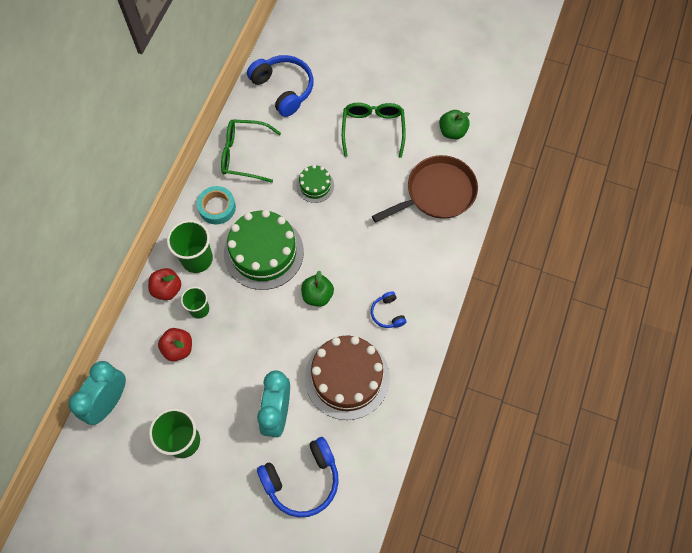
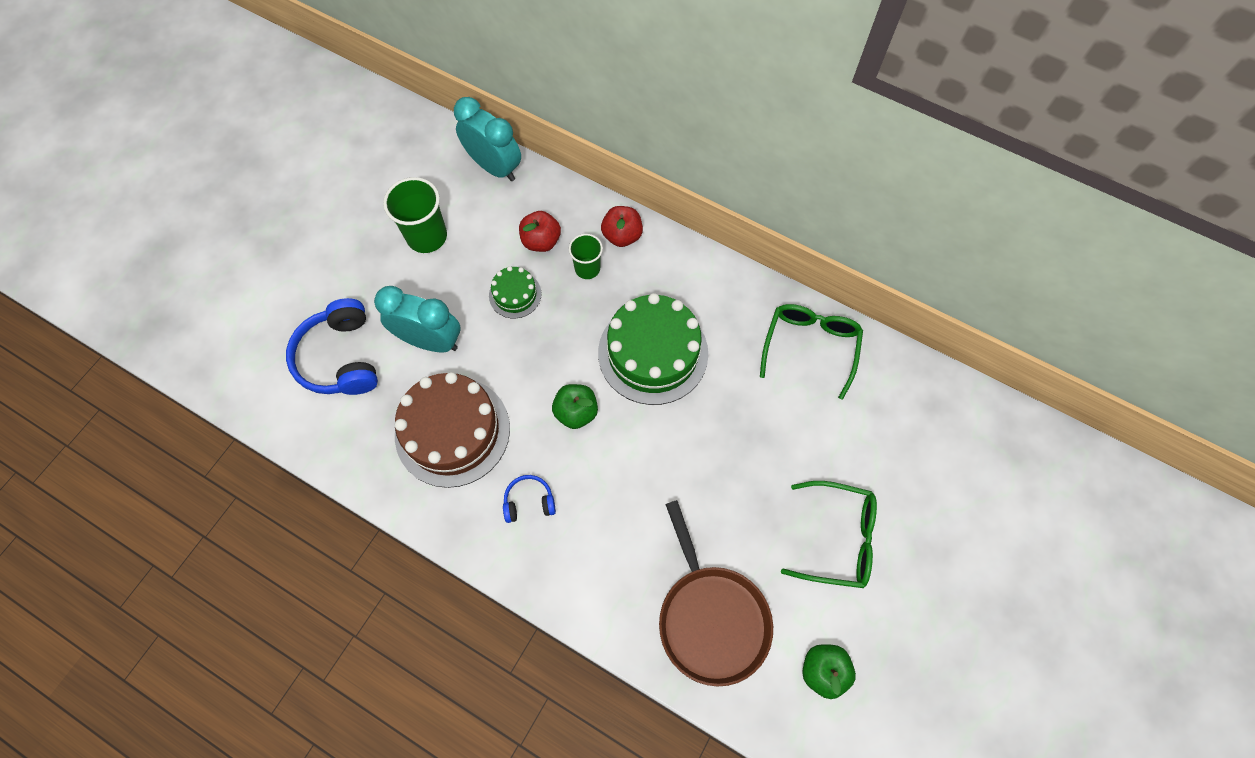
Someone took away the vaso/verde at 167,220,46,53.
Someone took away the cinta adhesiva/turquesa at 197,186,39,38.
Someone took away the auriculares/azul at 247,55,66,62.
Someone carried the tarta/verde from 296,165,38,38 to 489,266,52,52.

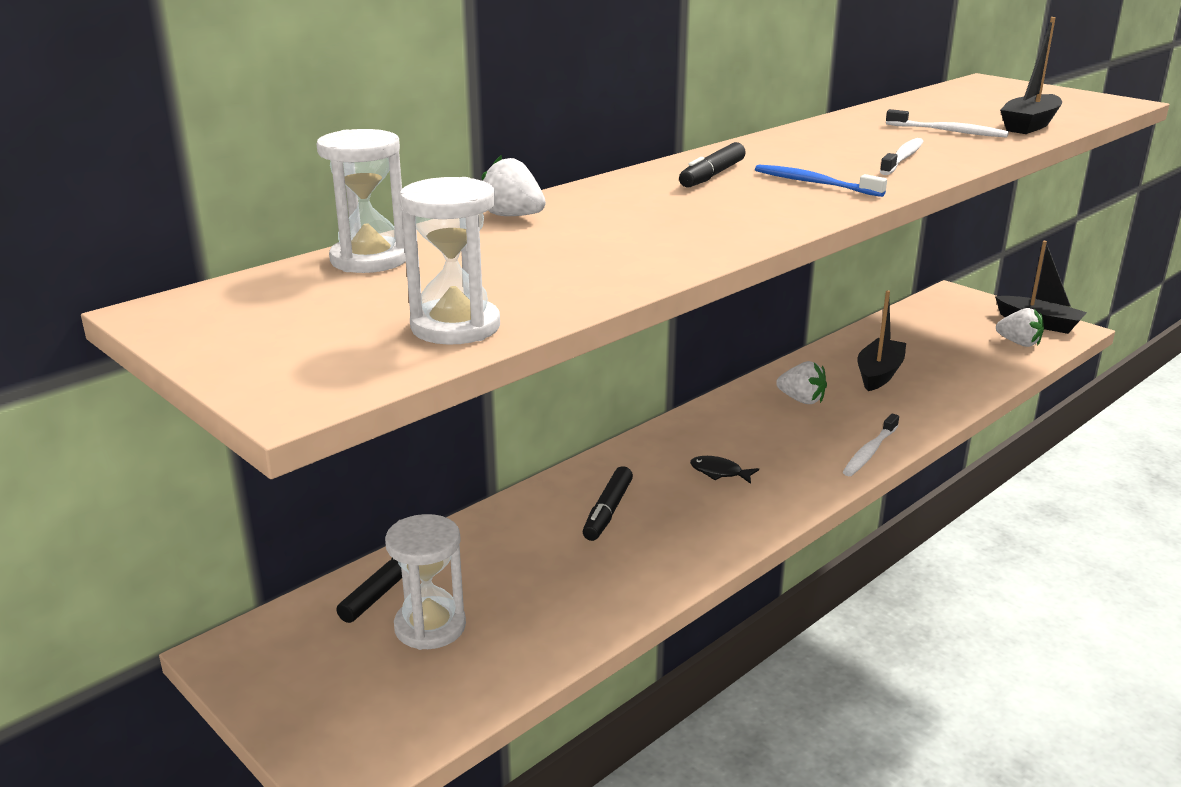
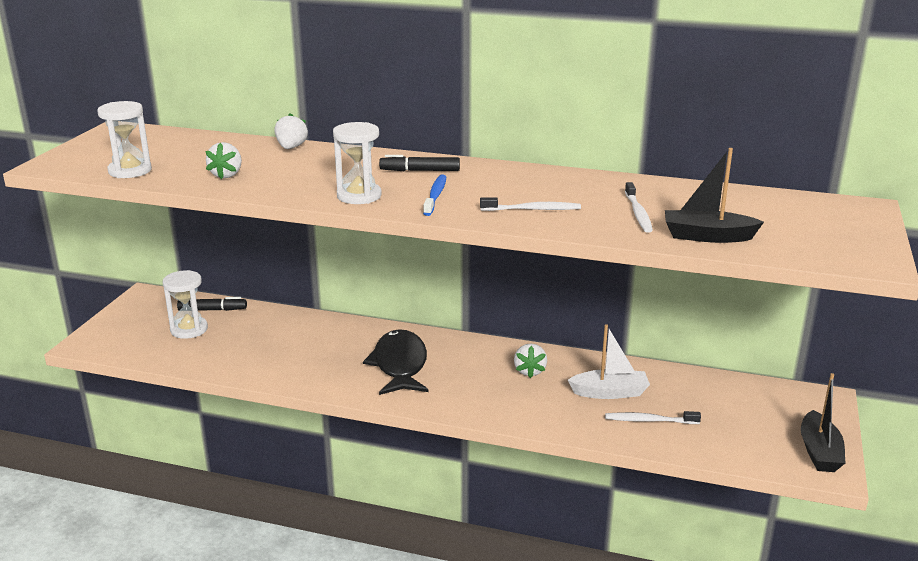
Someone carried the reloj de arena/blanco from 317,129,89,144 to 333,122,49,82.
Someone took away the rotulador/negro at 583,466,50,75.
Someone scaled the pez/negro at 690,456,69,28 by 2.42.
Someone carried the cepillo de dientes/blanco from 843,413,56,63 to 605,411,96,13.
Someone repainted the barco/negro at 857,290,49,101, which became the barco/blanco at 568,324,82,75.
Someone carried the fresa/blanco from 996,308,48,39 to 206,142,36,37.

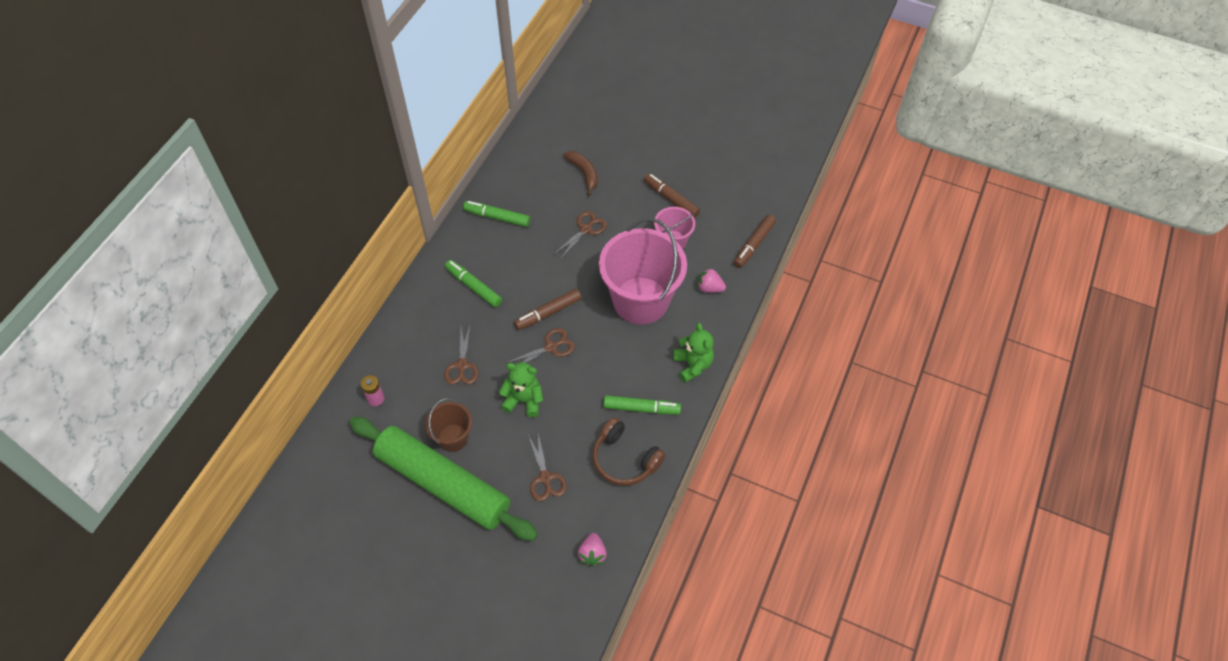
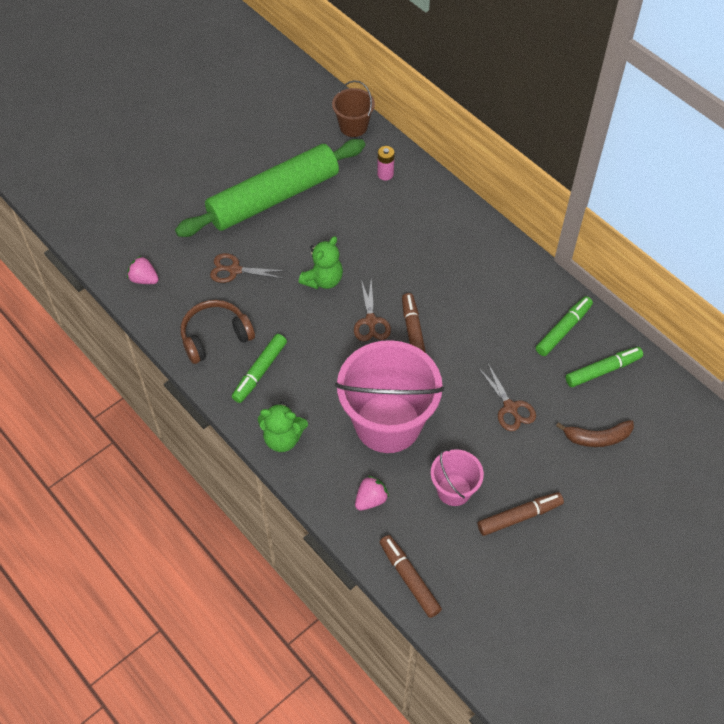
Someone carried the balde/marrón from 425,398,47,54 to 332,80,43,57.
Someone took away the tijeras/marrón at 444,323,35,61.
Someone carried the rotulador/verde from 445,260,57,47 to 566,347,77,40.

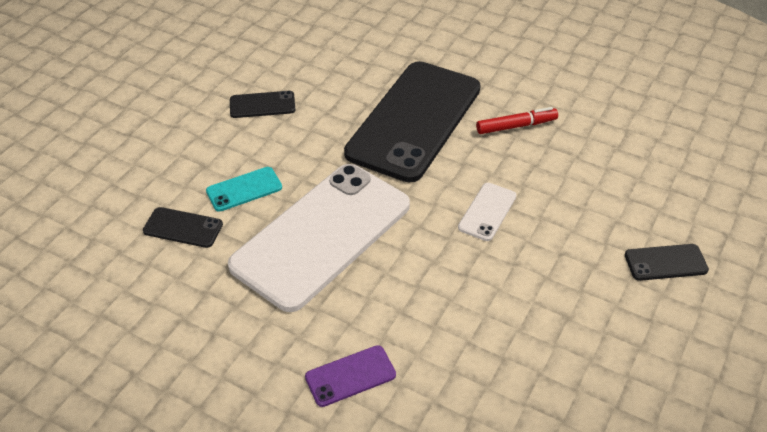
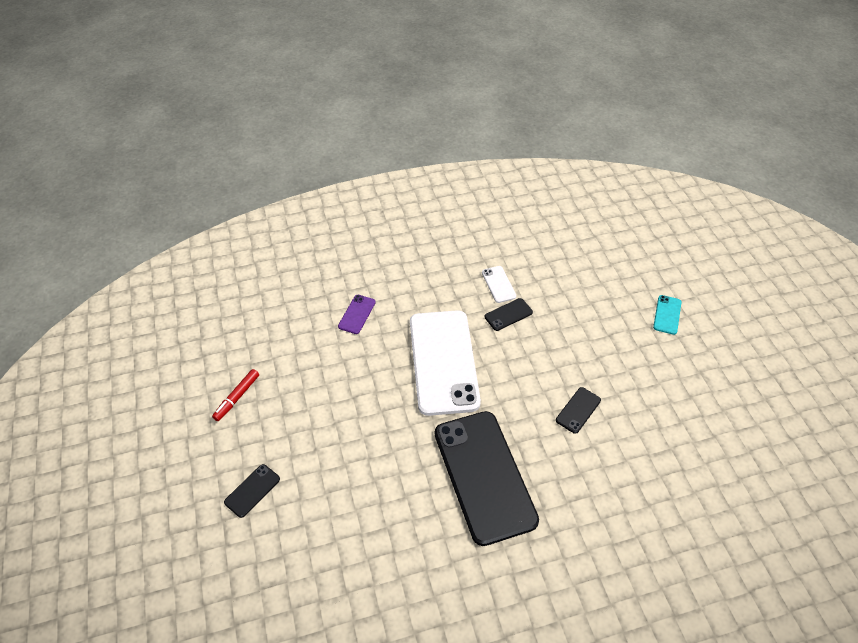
Someone carried the móvil/turquesa from 206,167,76,45 to 653,295,29,40.
Someone carried the móvil/blanco from 458,183,58,58 to 482,266,34,37.
Someone carried the rotulador/rojo from 476,107,82,27 to 212,369,47,52.

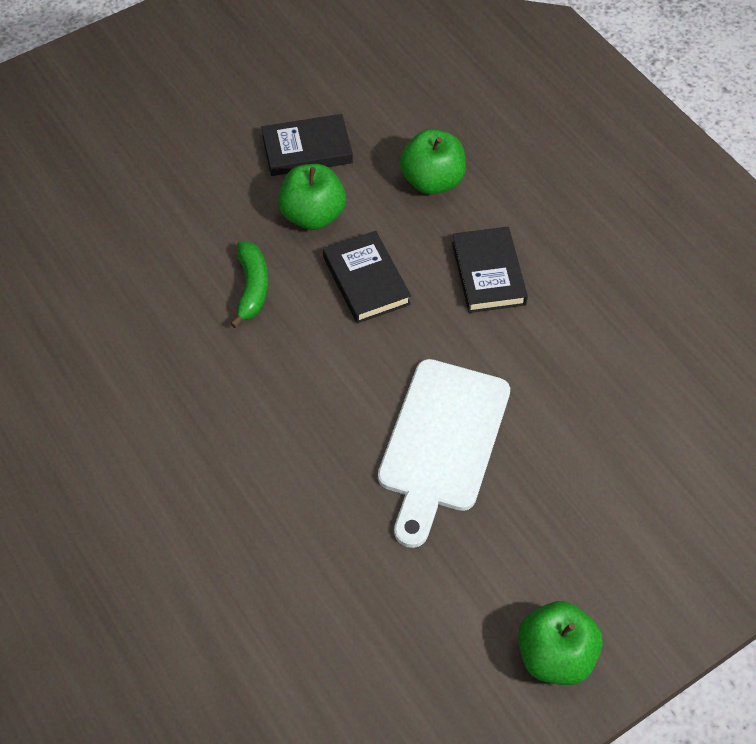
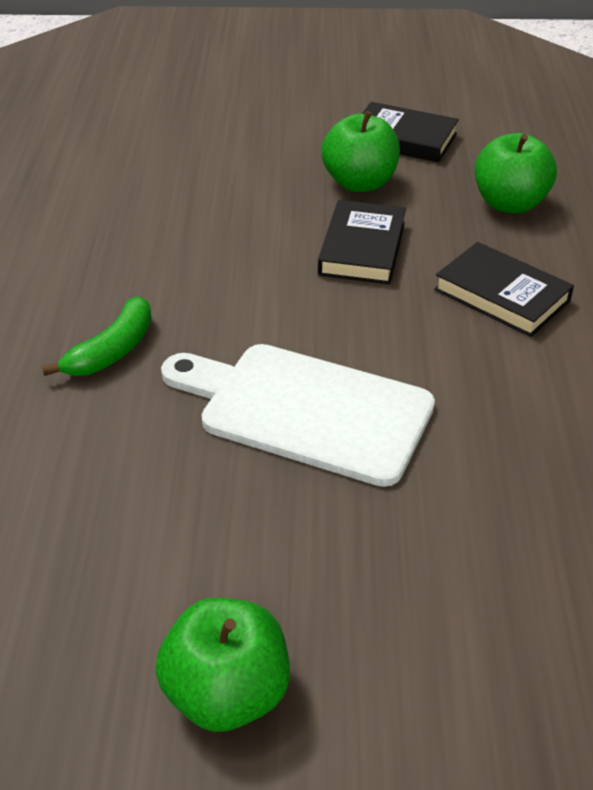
Someone carried the plátano/verde from 230,241,38,87 to 42,296,110,80.
Someone rotated the tabla de cortar/blanco at 378,359,132,189 by 60 degrees clockwise.
Someone rotated the libro/negro at 452,227,76,86 by 75 degrees counterclockwise.

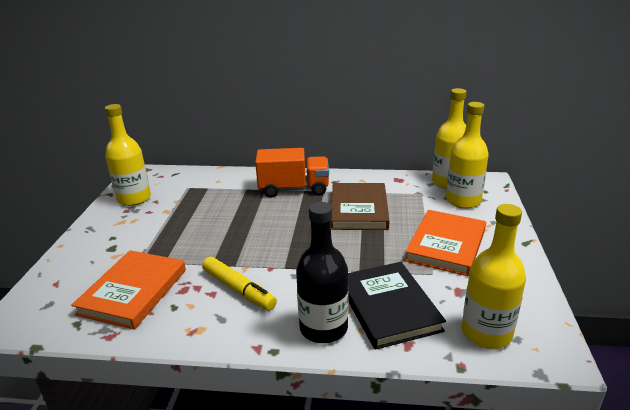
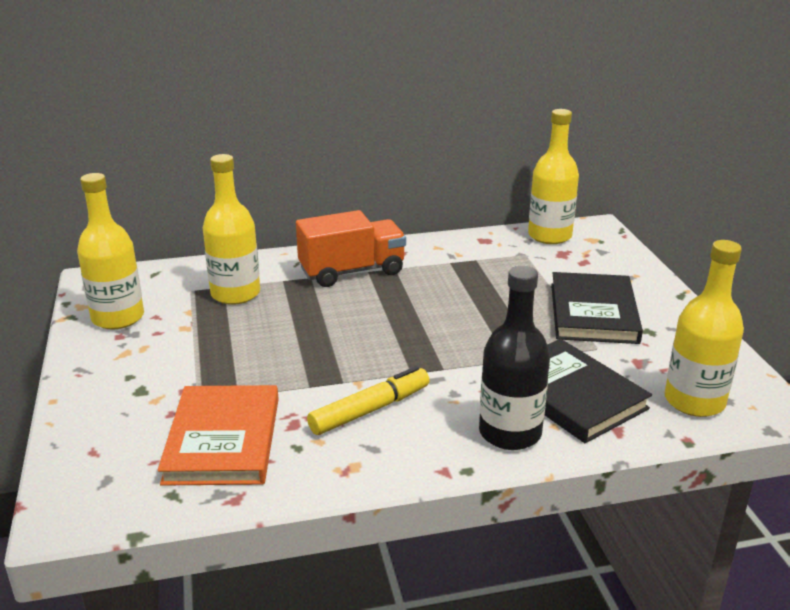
Someone rotated the rotulador/amarillo at 202,257,75,54 by 60 degrees counterclockwise.
Someone took away the libro/marrón at 331,183,58,47.
Someone repainted the libro/naranja at 405,210,81,66, which became the libro/negro at 551,272,92,72.
Someone carried the botella/amarillo from 446,102,43,107 to 203,154,57,151.

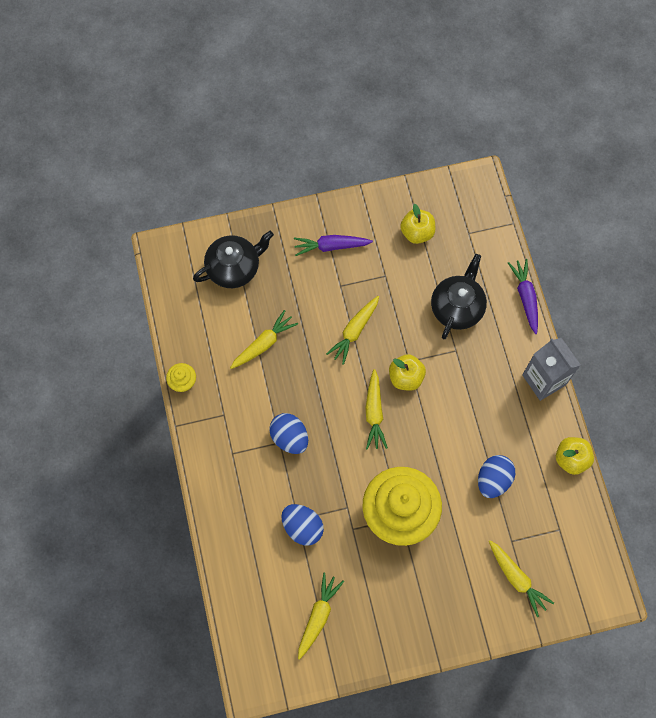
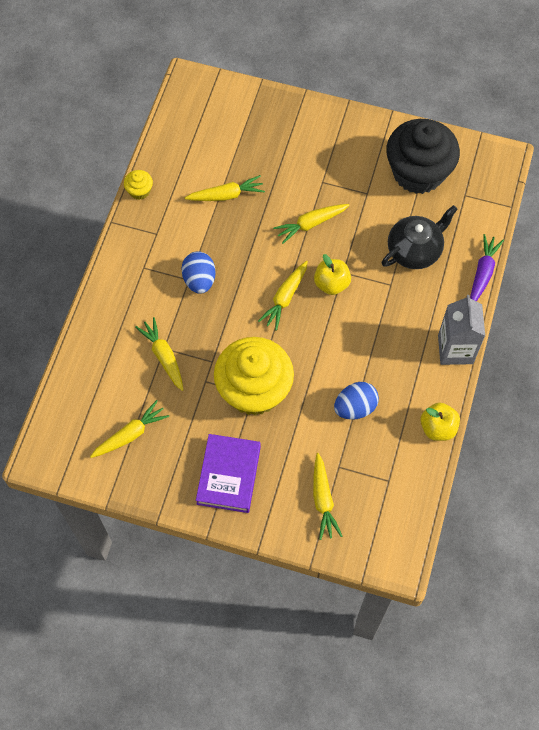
Someone took away the tetera/negro at 193,231,81,57.
Someone swapped the huevo/azul at 281,504,43,42 for the zanahoria/amarillo at 135,317,48,74.
Someone took away the zanahoria/morado at 294,235,79,21.
Someone swapped the manzana/amarillo at 400,204,35,40 for the magdalena/negro at 386,119,74,75.
Someone put down the libro/morado at 196,434,65,79.

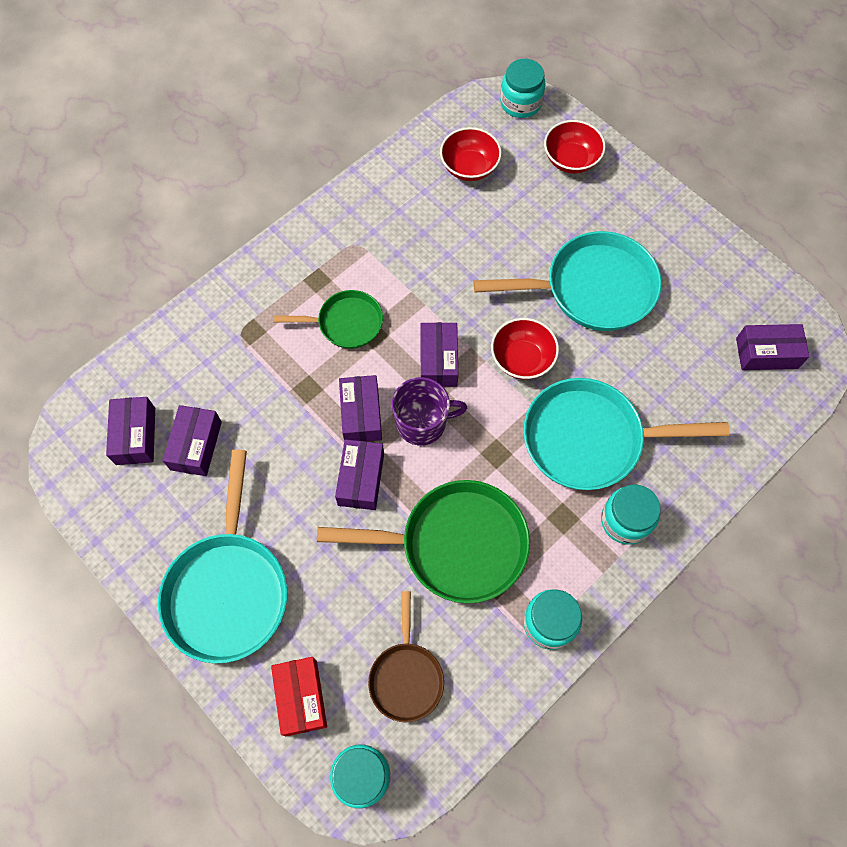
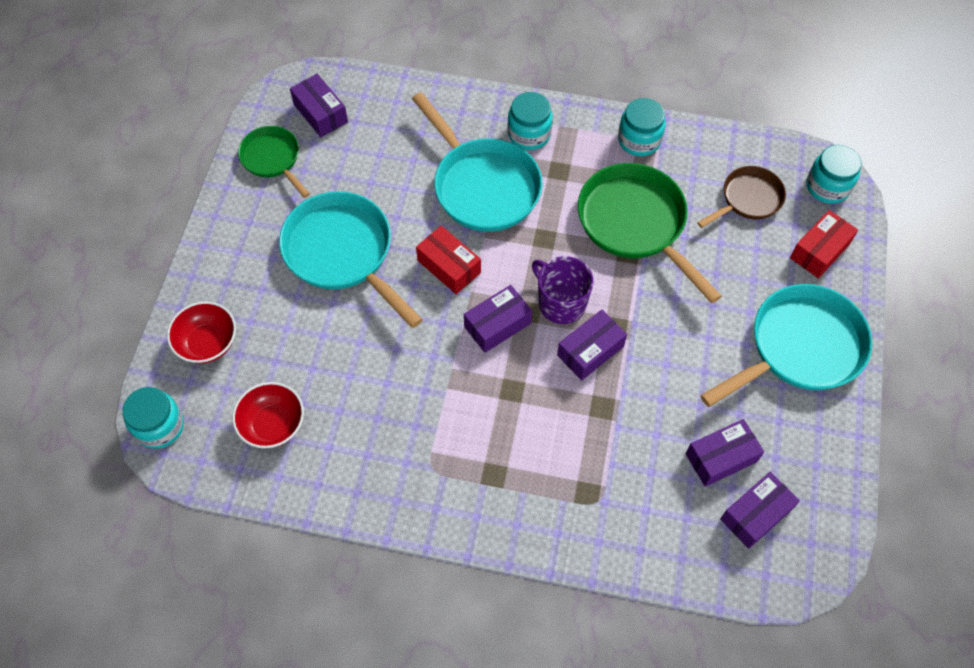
Someone carried the sartén/verde from 273,290,110,59 to 238,126,72,72.
Someone took away the caja/morado at 335,439,49,71.
Someone swapped the cuenco/rojo at 491,318,68,61 for the caja/rojo at 416,226,65,68.

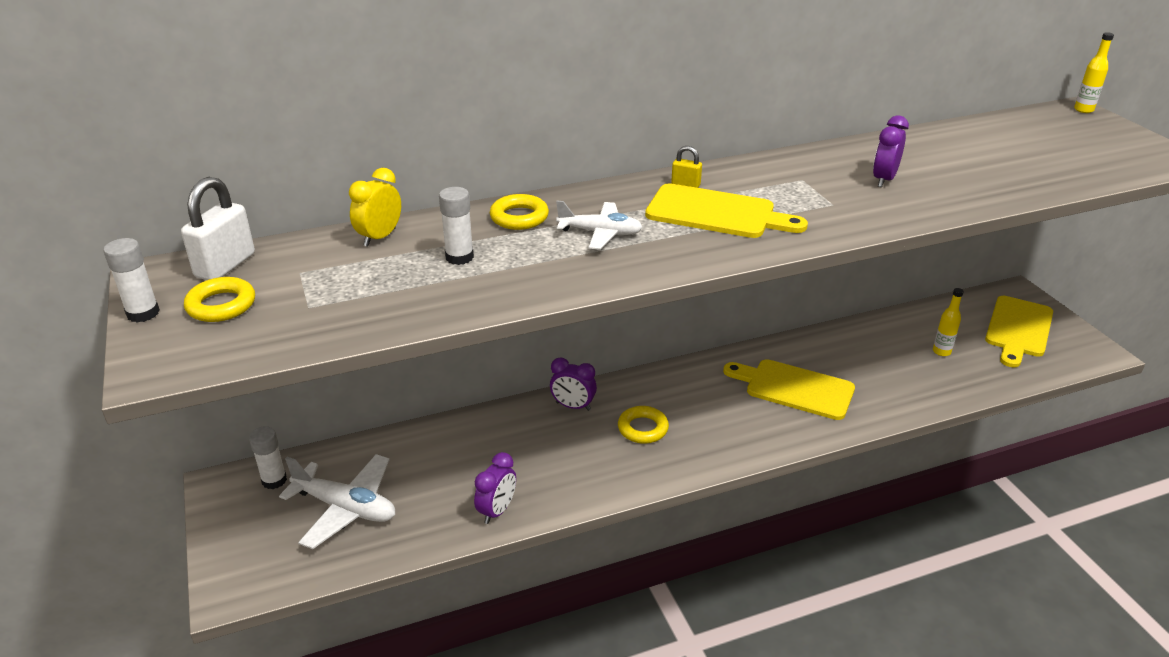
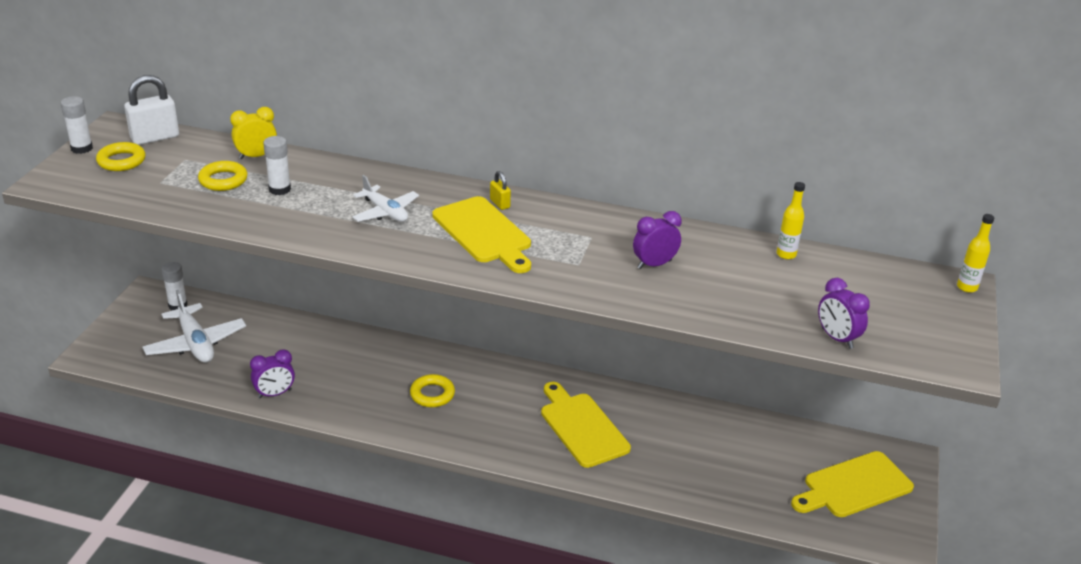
Someone carried the anillo/amarillo from 490,194,59,36 to 198,161,49,30.
Someone carried the despertador/morado from 550,357,47,54 to 818,278,52,71.
Someone carried the botella/amarillo from 933,288,31,68 to 777,182,28,77.

